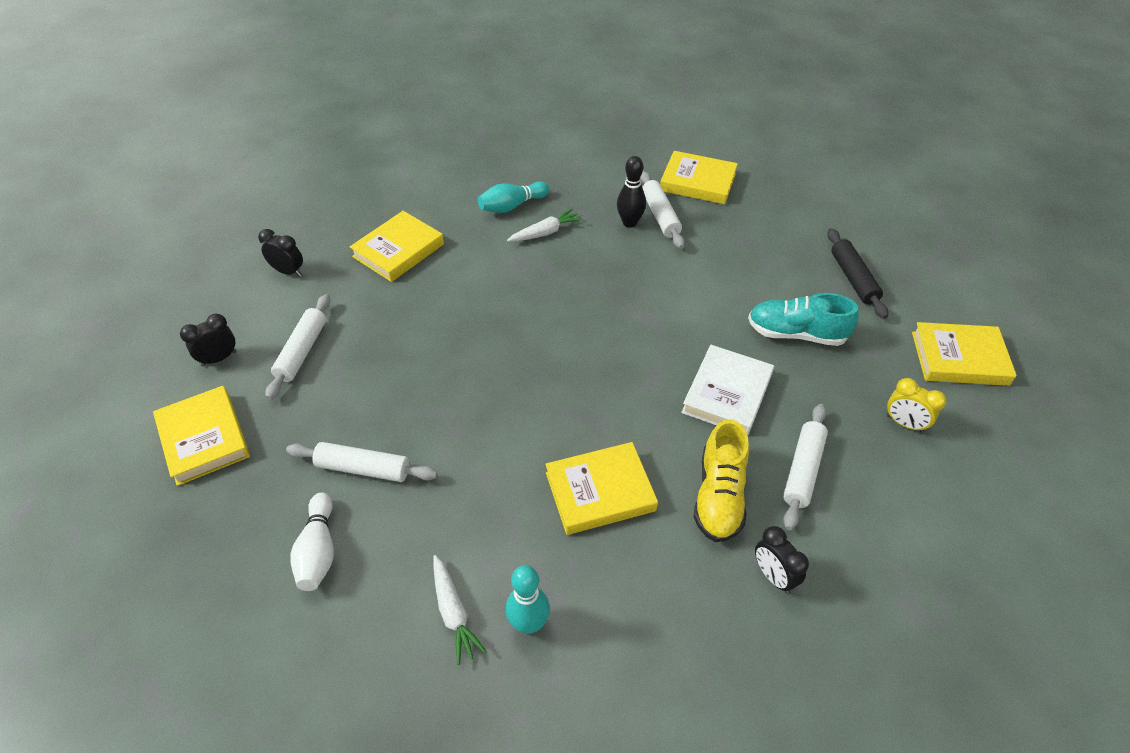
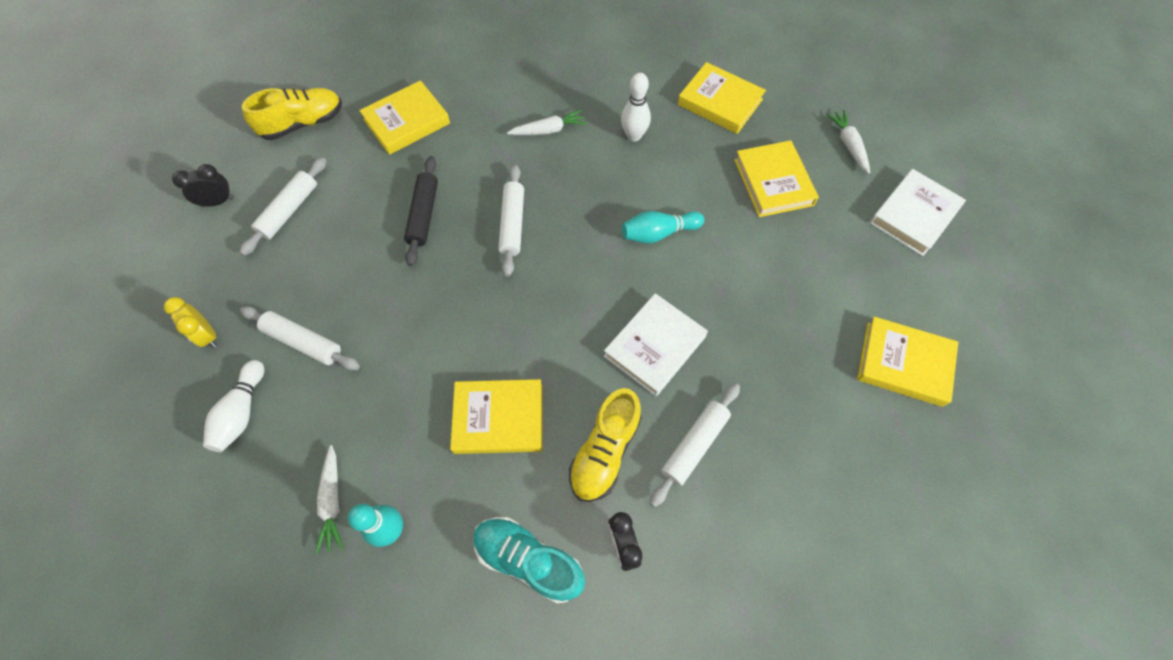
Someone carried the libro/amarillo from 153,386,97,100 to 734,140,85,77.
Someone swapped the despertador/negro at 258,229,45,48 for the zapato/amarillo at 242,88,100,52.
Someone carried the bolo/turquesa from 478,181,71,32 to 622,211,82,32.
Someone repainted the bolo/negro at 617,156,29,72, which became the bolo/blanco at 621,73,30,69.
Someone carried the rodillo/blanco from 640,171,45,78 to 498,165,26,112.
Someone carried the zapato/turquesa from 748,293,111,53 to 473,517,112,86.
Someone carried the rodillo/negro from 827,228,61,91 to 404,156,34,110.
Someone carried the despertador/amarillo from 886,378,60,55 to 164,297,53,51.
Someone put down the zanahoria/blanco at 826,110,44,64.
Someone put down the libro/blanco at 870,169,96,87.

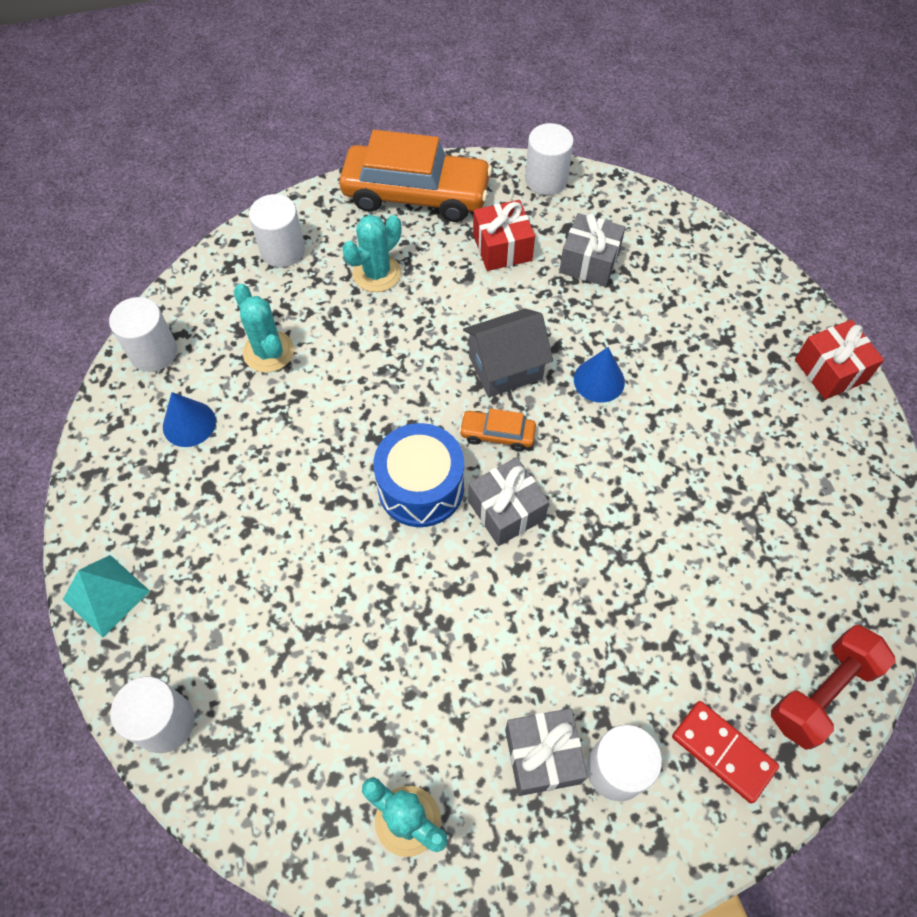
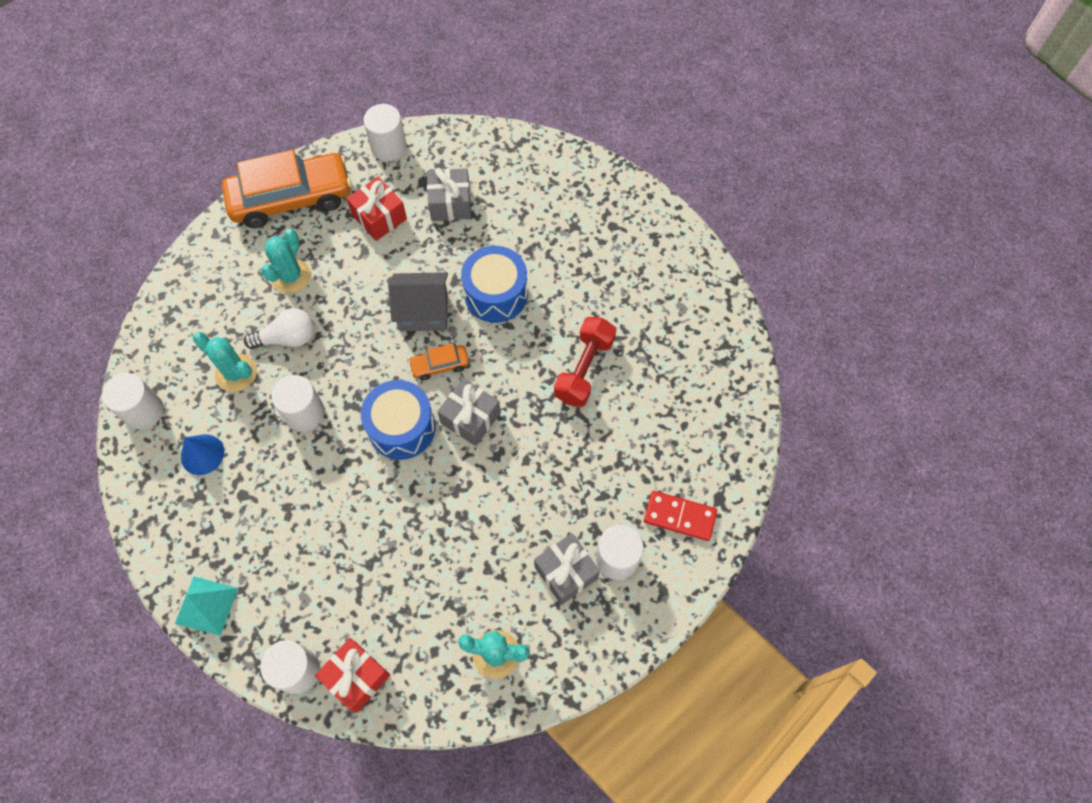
Someone carried the cilindro/blanco from 249,194,56,73 to 271,375,54,56.
Someone rotated the casa/gris at 463,309,90,88 by 45 degrees clockwise.
Someone swapped the cono/azul at 574,347,51,56 for the tambor/azul at 461,246,67,77.
Someone carried the mancuerna/rojo from 771,625,125,125 to 554,317,62,90.
Someone carried the regalo/rojo from 795,320,89,80 to 315,638,75,75.
Someone put down the bombilla/blanco at 244,308,70,41.

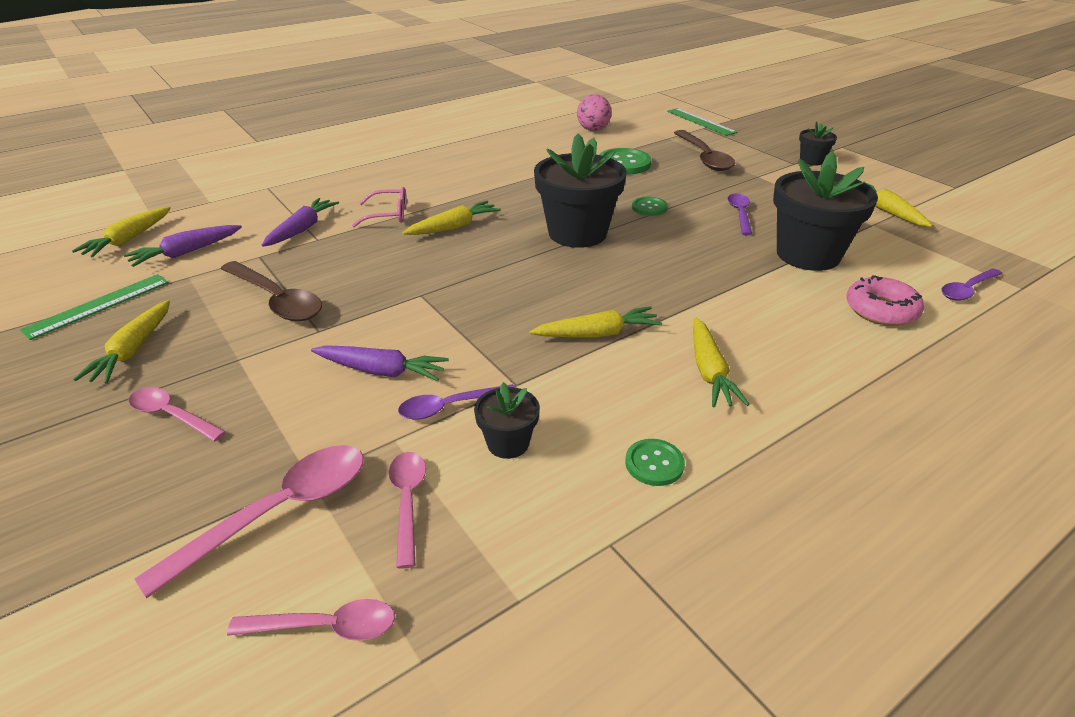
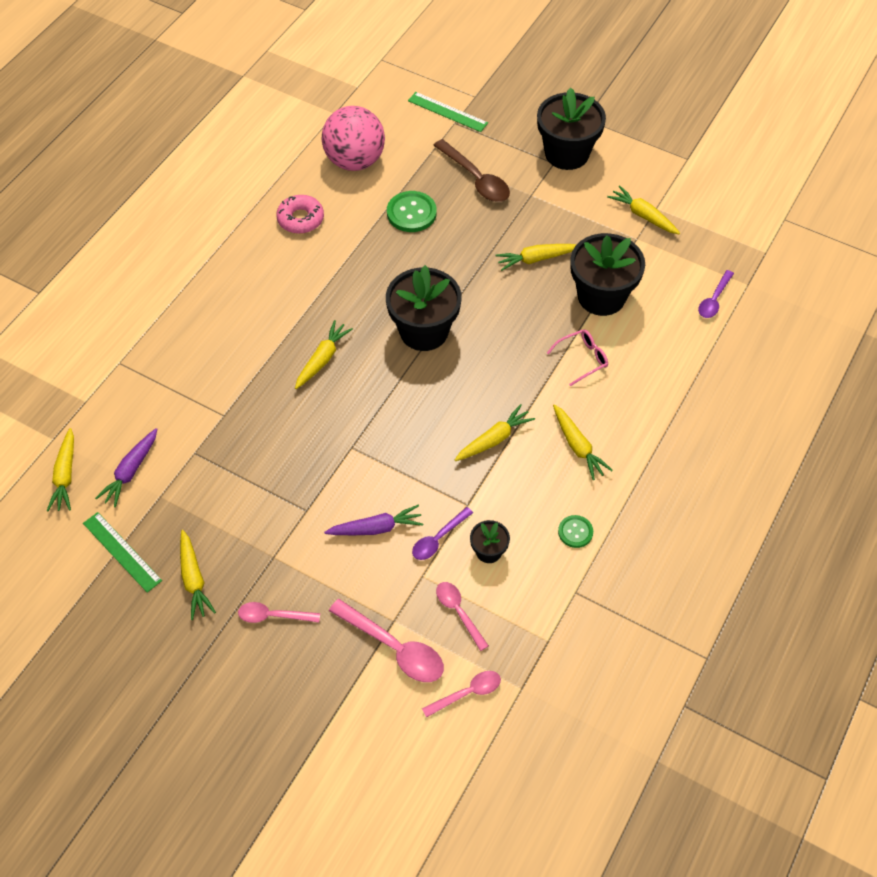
Someone rotated the regla/verde at 20,274,149,66 by 60 degrees counterclockwise.
Someone rotated the cuchara/rosa at 134,445,230,153 by 105 degrees clockwise.
Someone took away the cuchara/marrón at 220,261,102,60.
Someone took away the zanahoria/morado at 262,198,77,49.
Someone carried the gafas/rosa from 352,187,55,40 to 547,329,61,57.
Someone scaled the pelota/rosa at 577,94,35,37 by 1.79.
Someone took away the botón/verde at 632,197,36,19.
Someone swapped the cuchara/morado at 728,193,24,43 for the zanahoria/amarillo at 495,244,82,27.
Someone scaled the maceta/negro at 799,121,38,45 by 2.08.
Someone carried the rosquilla/rosa from 846,275,78,51 to 276,195,48,39.

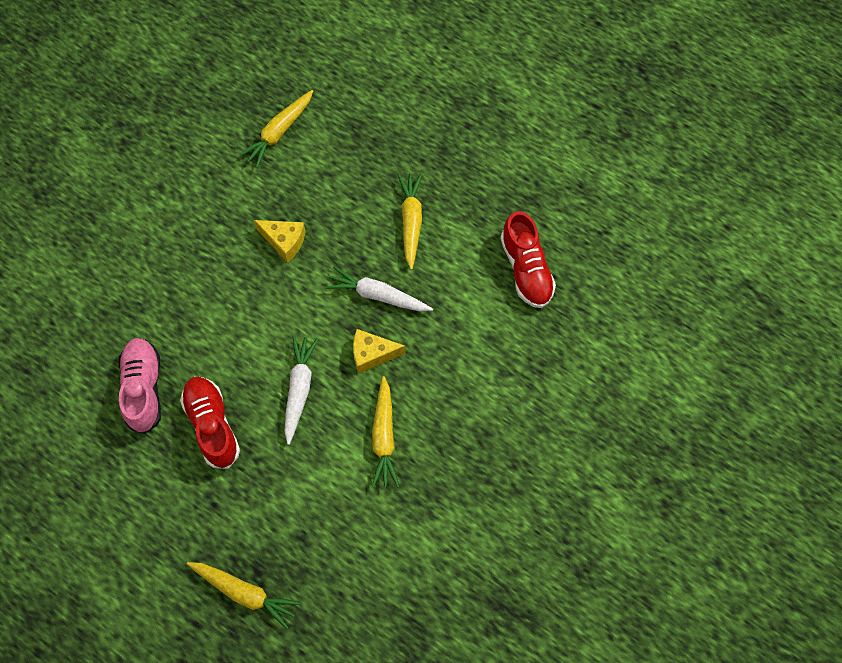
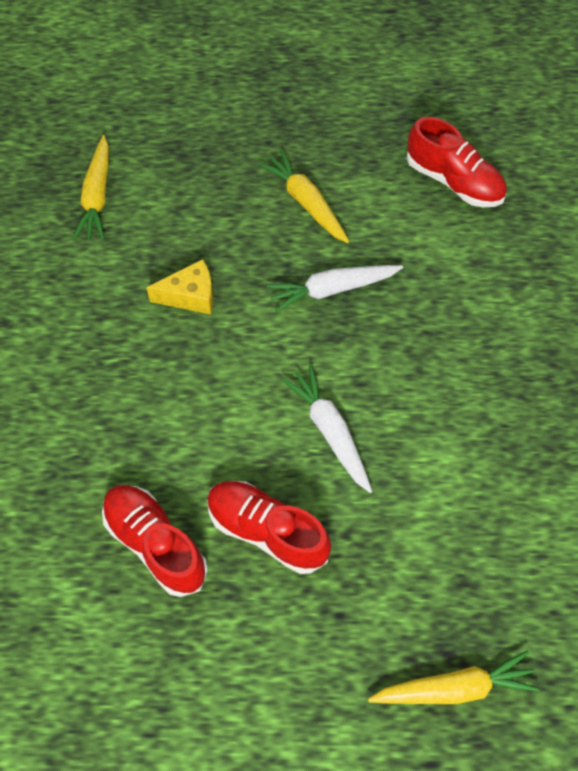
Someone repainted the zapato/rosa at 119,338,42,96, which became the zapato/rojo at 102,485,106,112.
Someone took away the queso/amarillo at 353,329,53,45.
Someone took away the zanahoria/amarillo at 372,376,28,112.

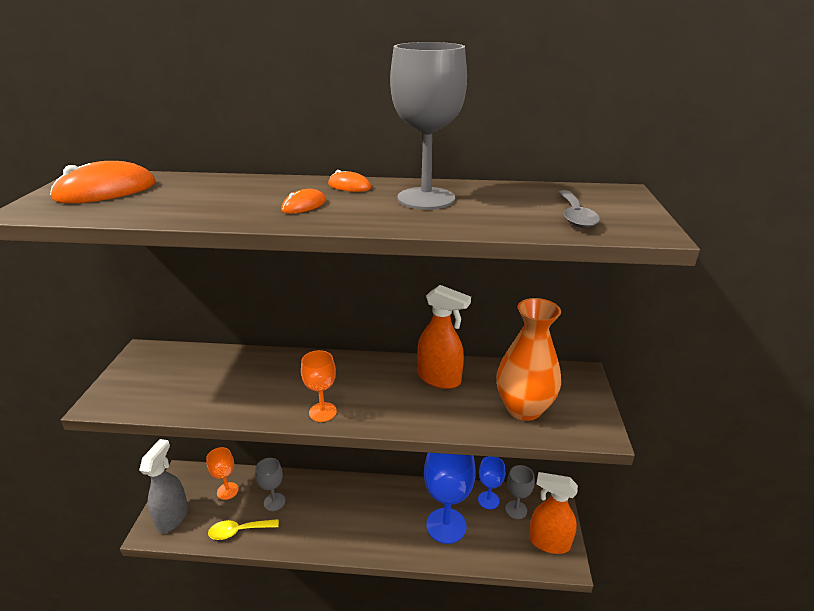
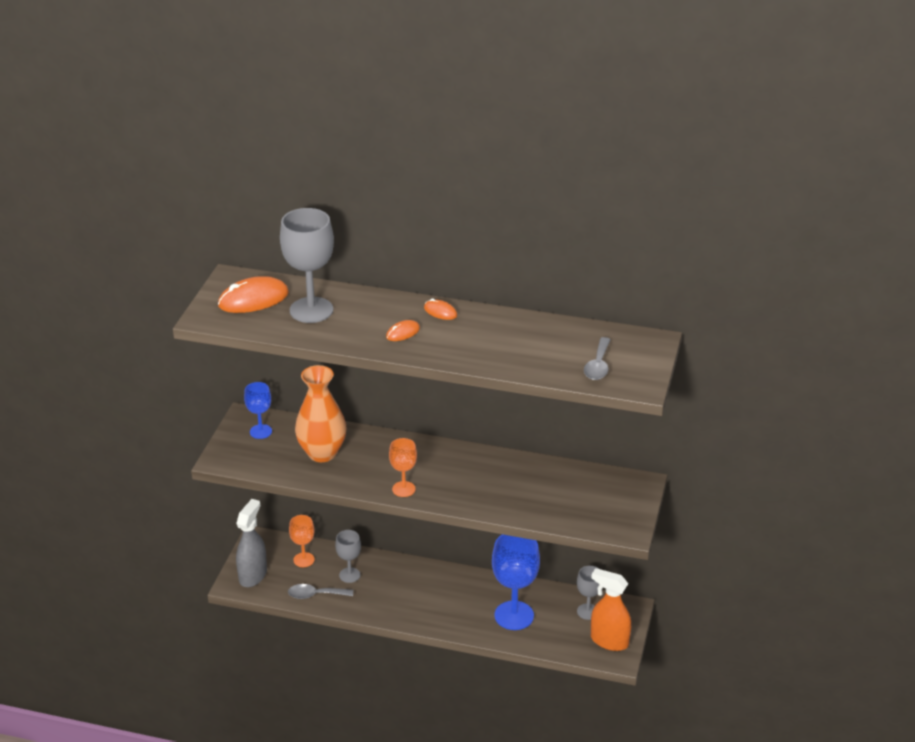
Someone repainted the cuchara/amarillo at 208,519,71,21, which became the cuchara/gris at 288,584,65,15.
Someone carried the copa/gris from 390,42,77,168 to 280,208,54,115.
Someone took away the pulverizador/naranja at 418,285,53,104.
Someone carried the copa/azul from 478,456,27,53 to 244,382,28,57.
Someone carried the florero/naranja from 497,298,64,123 to 295,365,52,97.

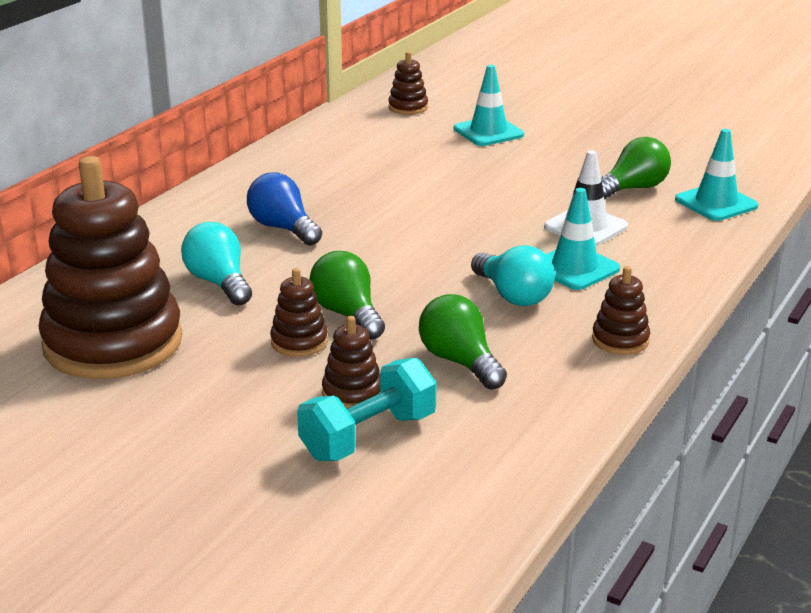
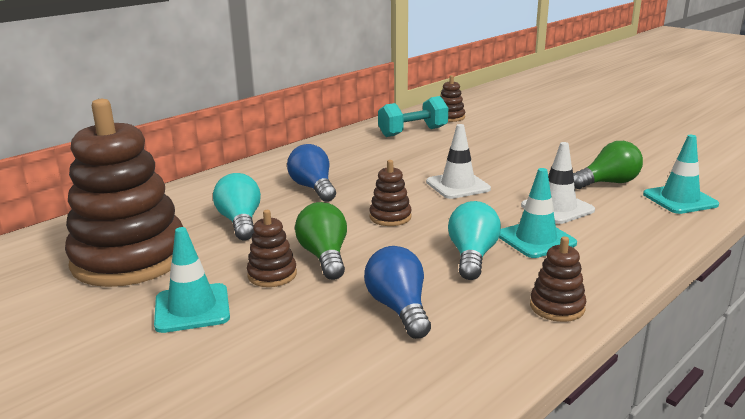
Someone carried the mancuerna/turquesa from 297,357,139,104 to 378,96,70,41.
Someone carried the juguete apilable/marrón from 322,316,58,93 to 370,160,42,66.
Someone repainted the bombilla/verde at 419,294,88,96, which became the bombilla/azul at 364,246,67,93.
Someone carried the cono de tráfico/turquesa from 454,65,70,81 to 154,227,76,106.
Someone rotated the bombilla/turquesa at 471,245,84,61 by 150 degrees counterclockwise.
Someone put down the cono de tráfico/blanco at 426,124,65,75.

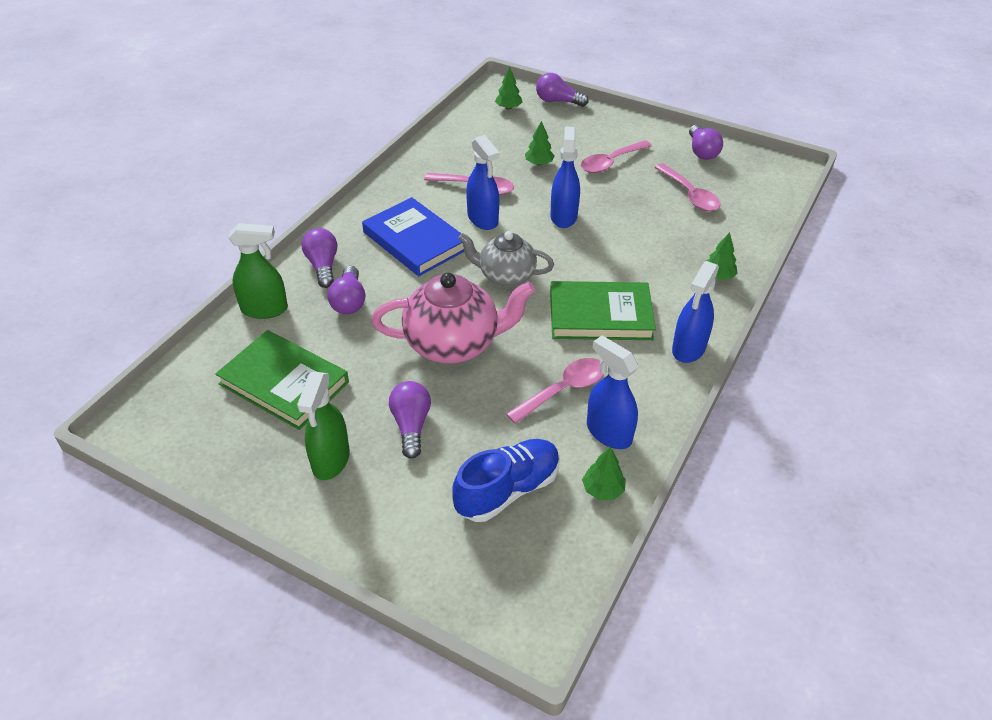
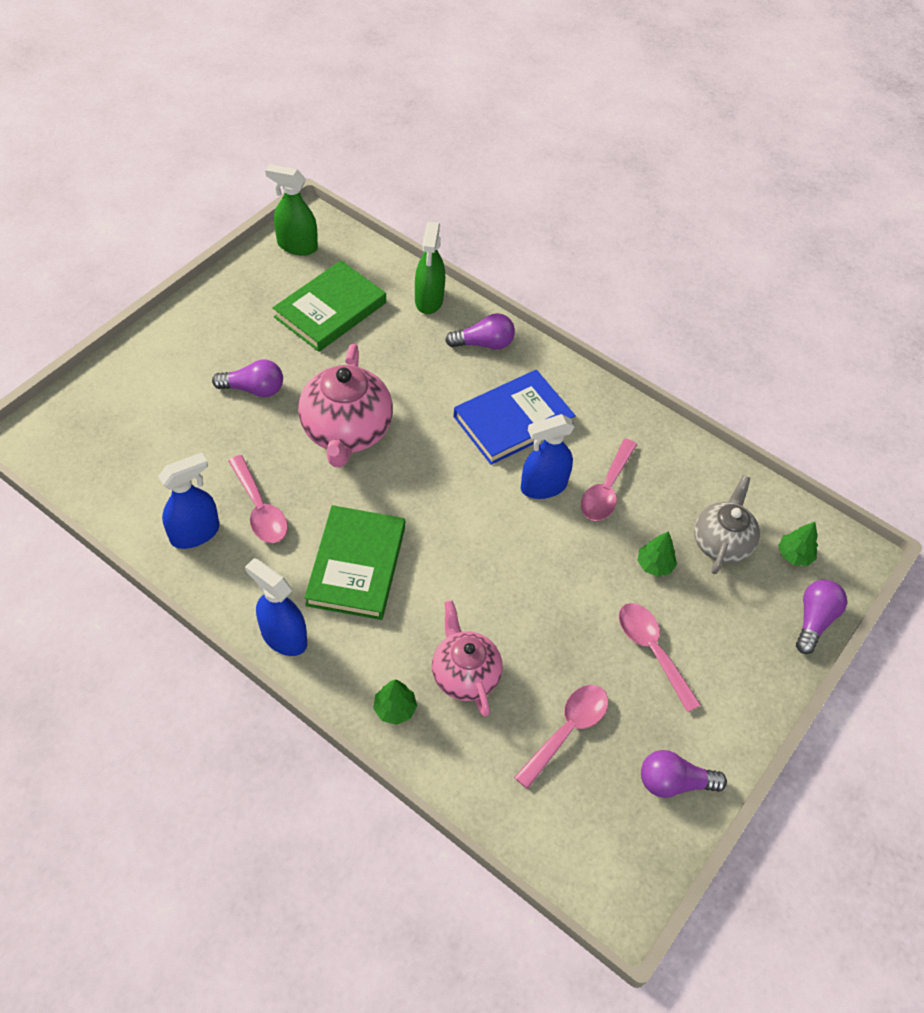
Someone carried the pulverizador/verde from 297,372,53,108 to 265,164,53,92.
Someone took away the bombilla/morado at 328,266,37,48.
Someone took away the zapato/azul at 452,439,108,83.
Someone carried the tetera/gris from 458,231,96,56 to 694,475,66,99.
Someone took away the pulverizador/azul at 550,126,30,102.
Someone took away the árbol/verde at 582,447,44,53.
Someone rotated the cuchara/rosa at 655,163,65,48 by 150 degrees clockwise.
Someone put down the tetera/rosa at 432,600,70,117.

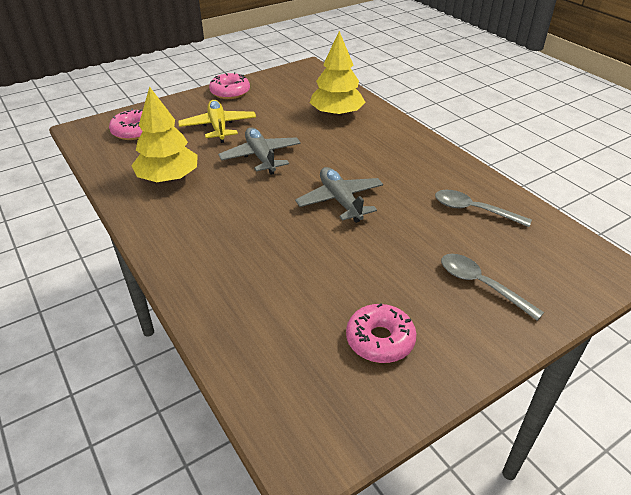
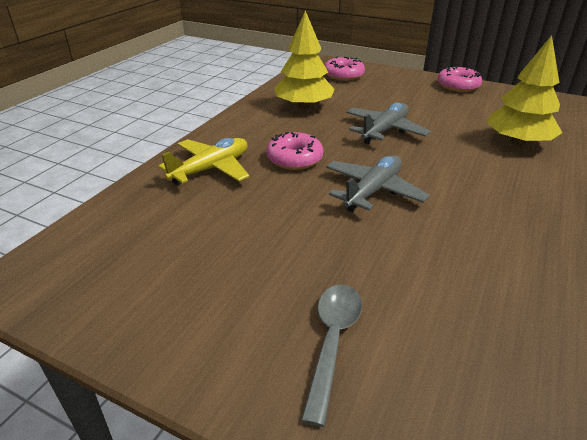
Someone carried the avión/amarillo from 178,100,78,43 to 158,138,91,47.
Someone carried the rosquilla/rosa from 346,303,71,60 to 266,132,57,38.
Someone took away the cuchara/gris at 435,190,97,37.

